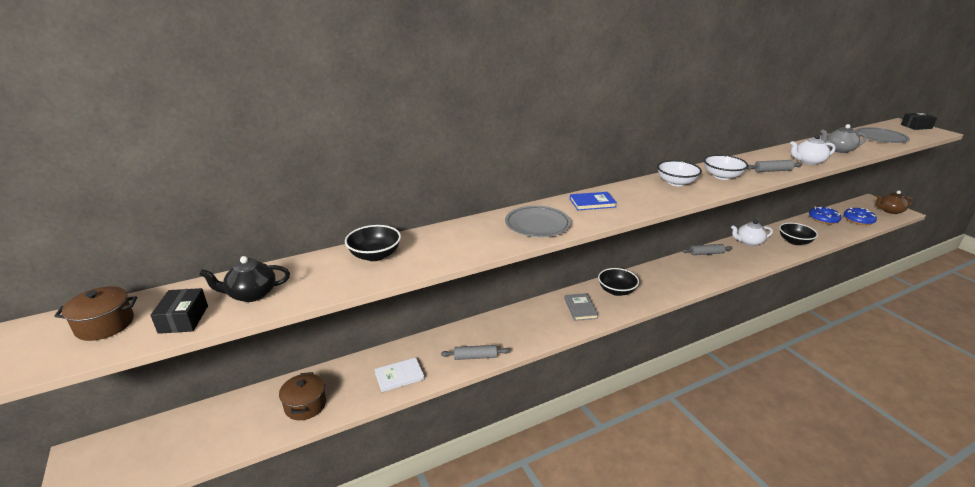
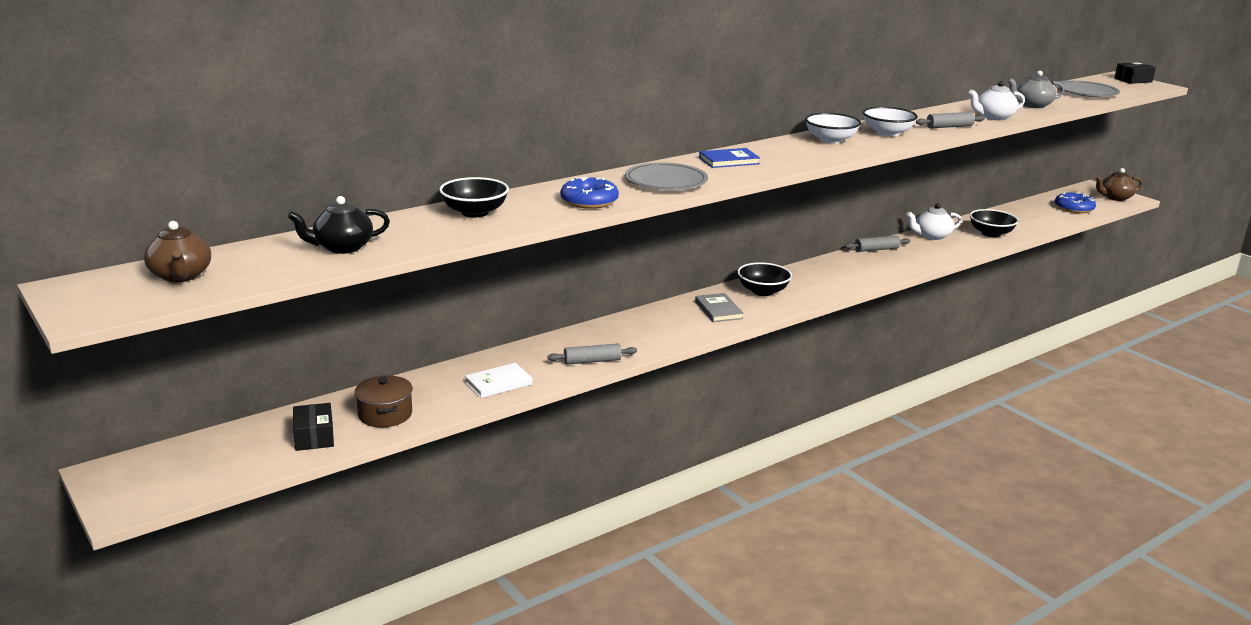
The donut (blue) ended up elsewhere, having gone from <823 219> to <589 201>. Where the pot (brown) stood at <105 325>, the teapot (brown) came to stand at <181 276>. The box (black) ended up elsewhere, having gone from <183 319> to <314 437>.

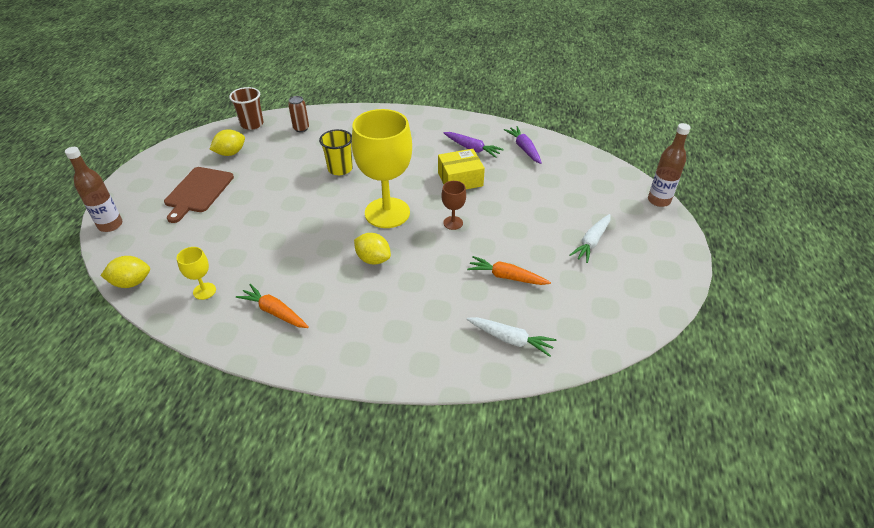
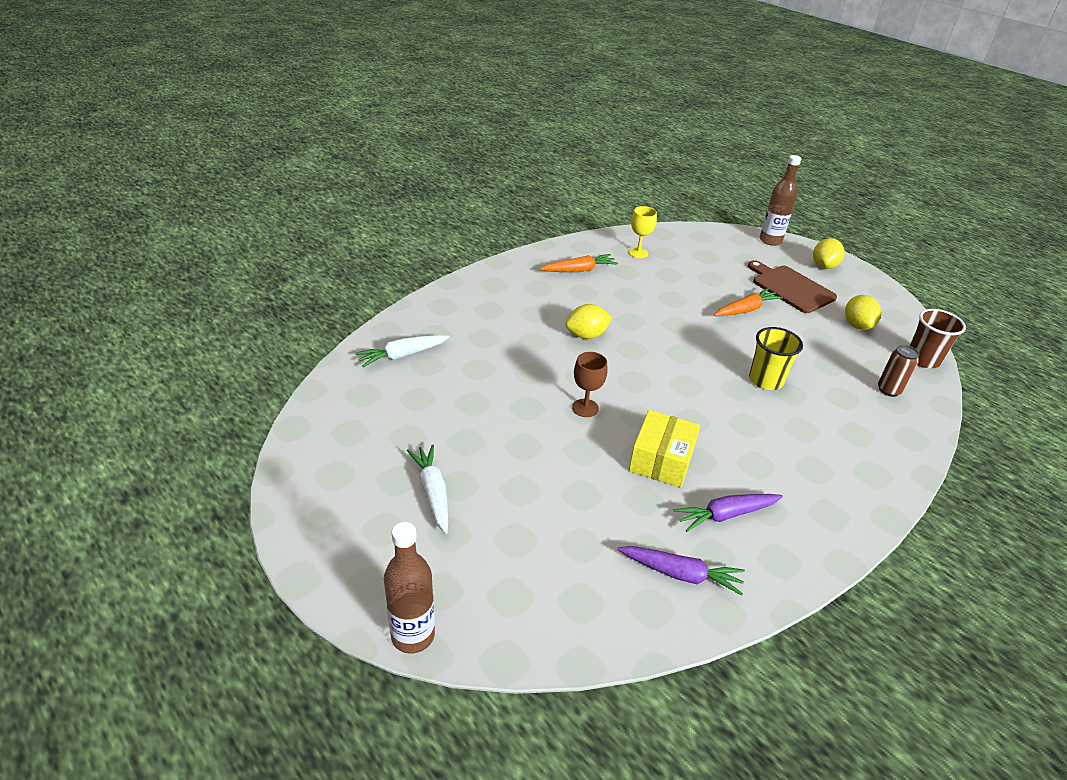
The second view lost the goblet (yellow) at <387 213>. The lemon (yellow) ended up elsewhere, having gone from <132 282> to <824 266>. The carrot (orange) ended up elsewhere, having gone from <506 277> to <746 310>.

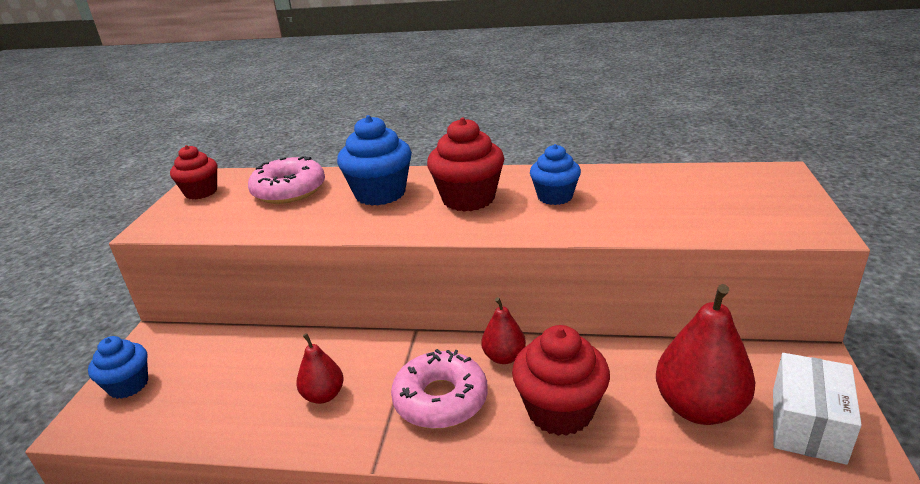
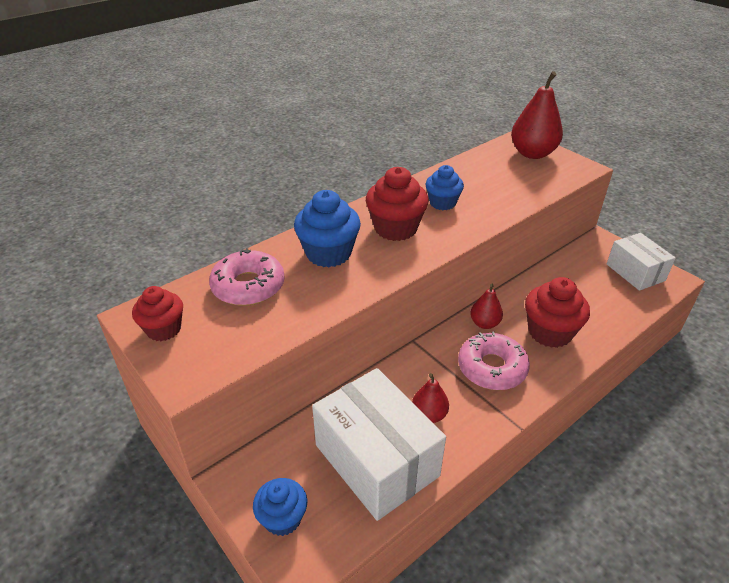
The pear (red) ended up elsewhere, having gone from <699 408> to <532 153>. The second view gained the box (white) at <376 460>.

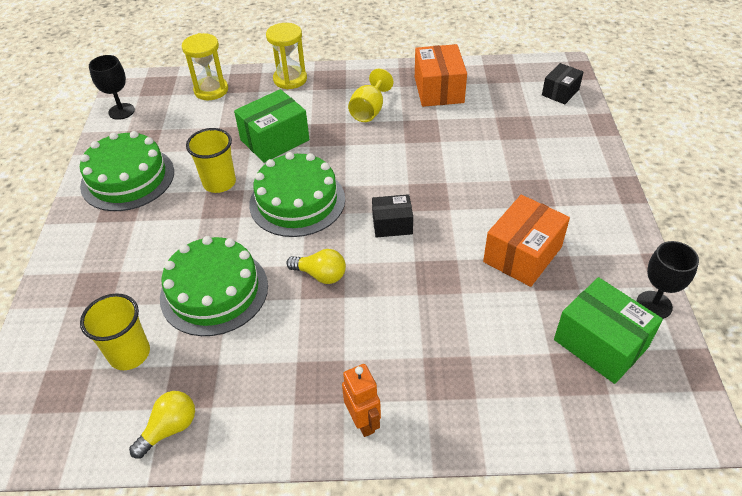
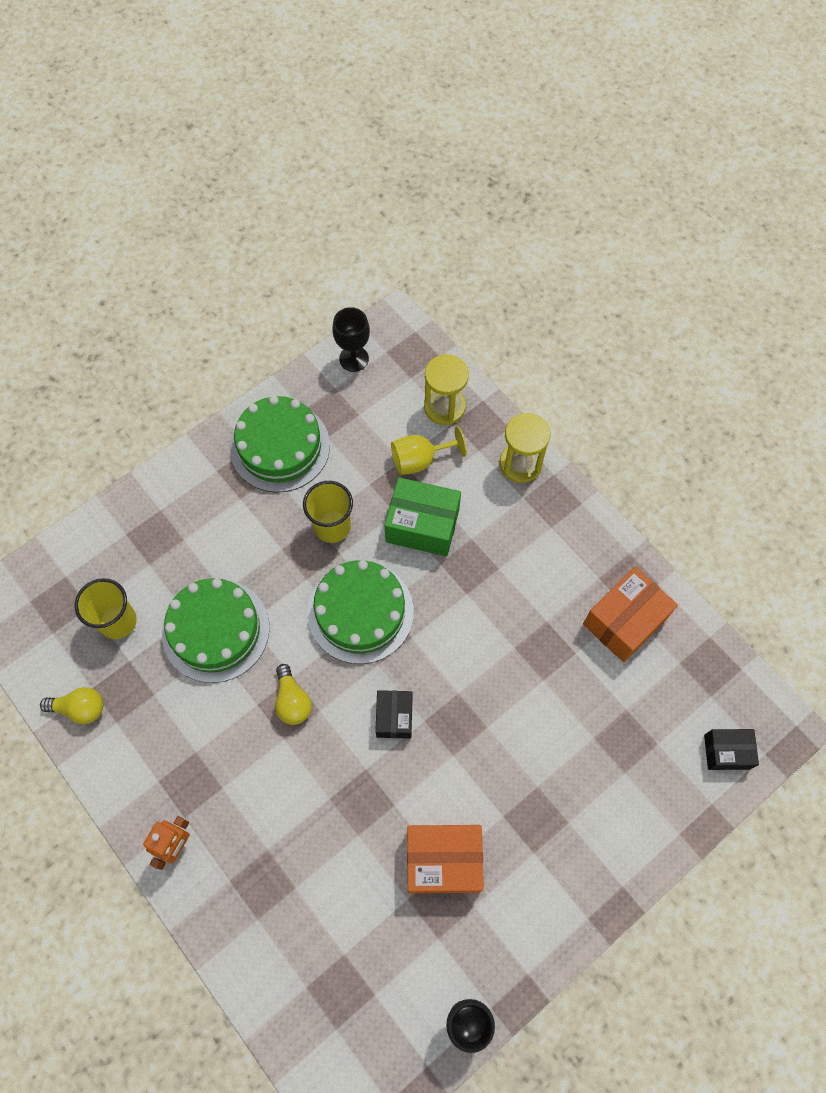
The goblet (yellow) ended up elsewhere, having gone from <369 110> to <420 460>. The box (black) at <392 224> ended up facing another way, 45 degrees clockwise from before. The second view lost the box (green) at <600 343>.

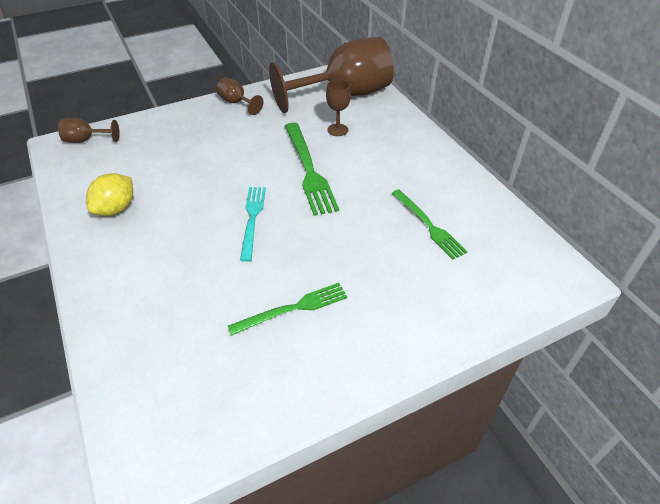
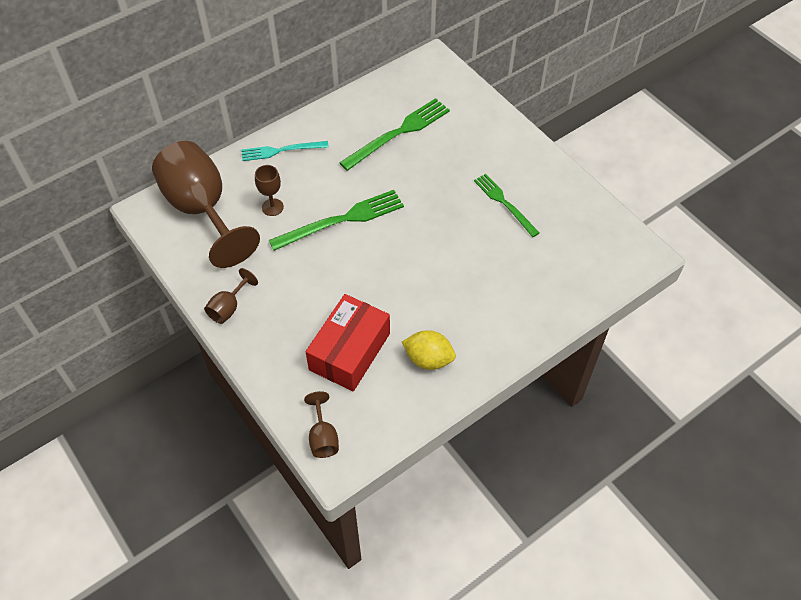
The fork (turquoise) ended up elsewhere, having gone from <252 219> to <281 150>. The size of the fork (green) at <428 225> changed by a factor of 1.52. The second view gained the box (red) at <349 351>.

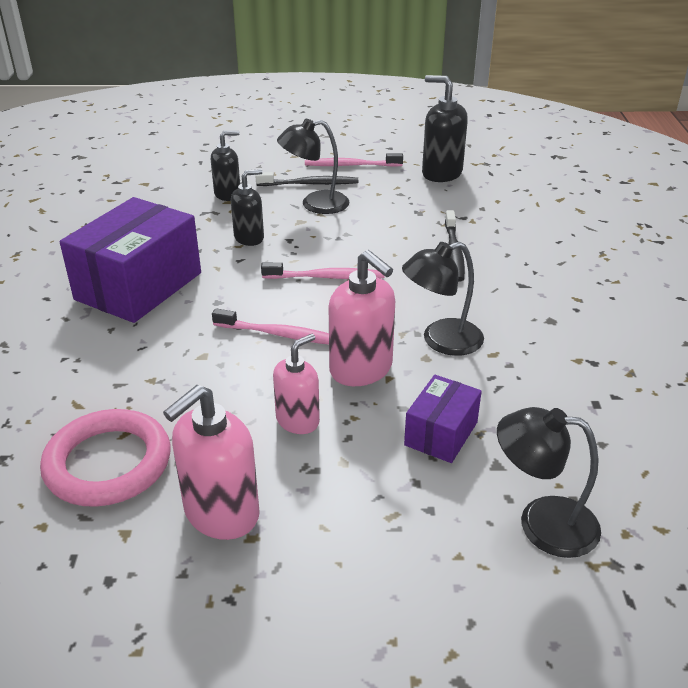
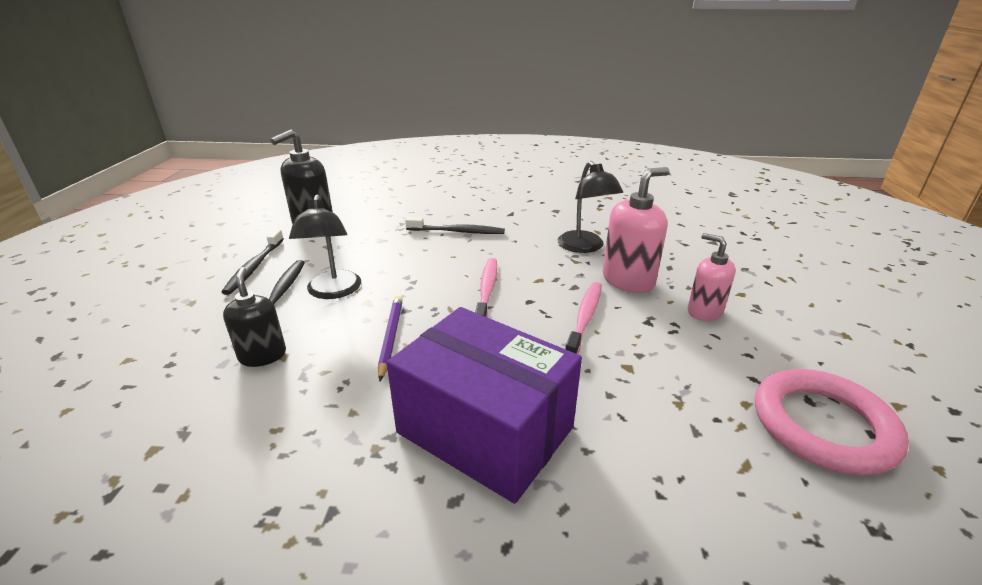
What was the toothbrush (pink) at <351 165> turned into the toothbrush (black) at <254 267>. Where the soap dispenser (black) stood at <249 238>, the pencil (purple) came to stand at <391 337>. The second view lost the box (purple) at <441 433>. The second view lost the soap dispenser (pink) at <221 513>. The second view lost the lamp (black) at <542 523>.

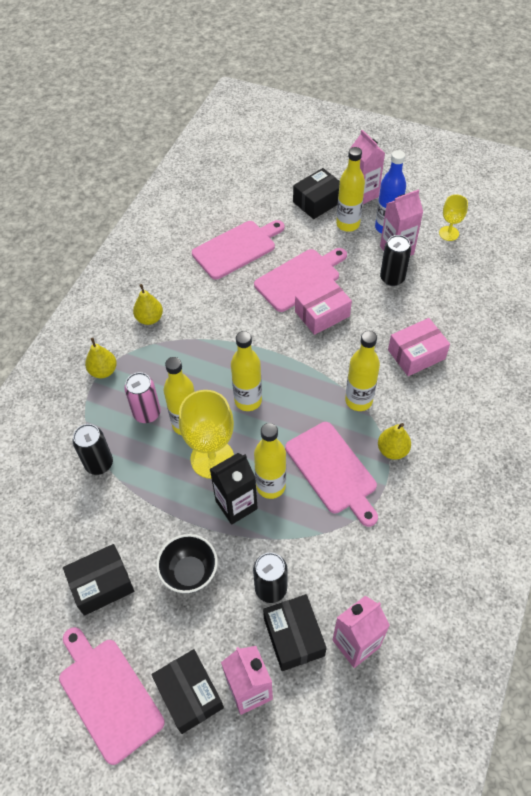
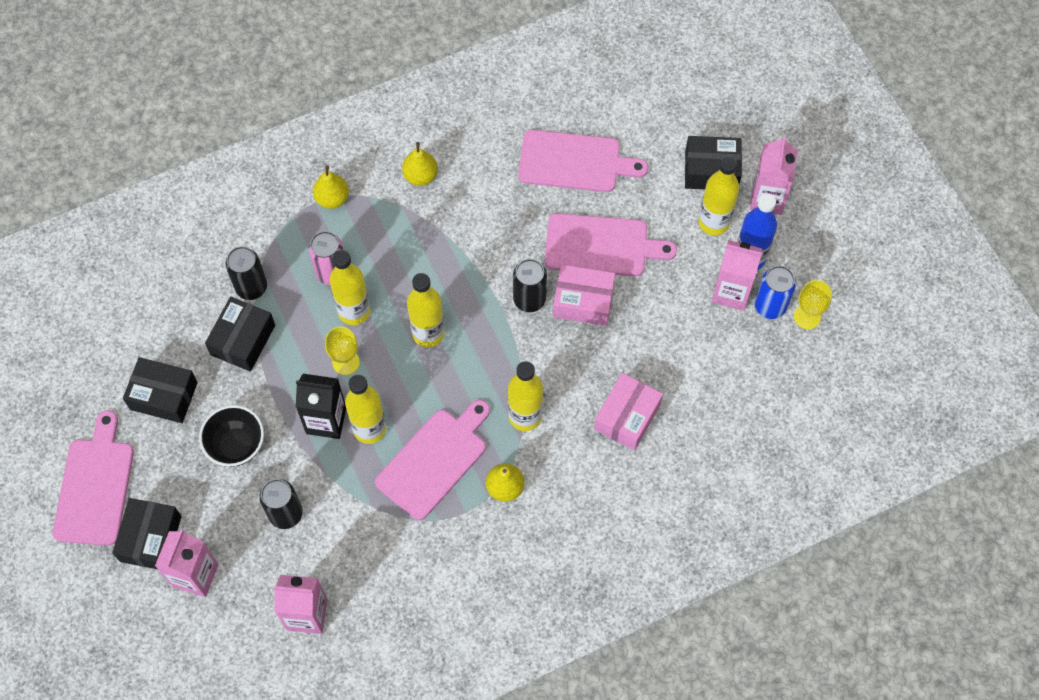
The can (black) ended up elsewhere, having gone from <392 278> to <529 299>. The box (pink) at <416 354> ended up facing another way, 75 degrees counterclockwise from before. The size of the goblet (yellow) at <212 459> changed by a factor of 0.55. The cutting board (pink) at <332 470> ended up facing another way, 150 degrees counterclockwise from before. The box (black) ended up elsewhere, having gone from <294 636> to <243 340>. The second view gained the can (blue) at <770 306>.

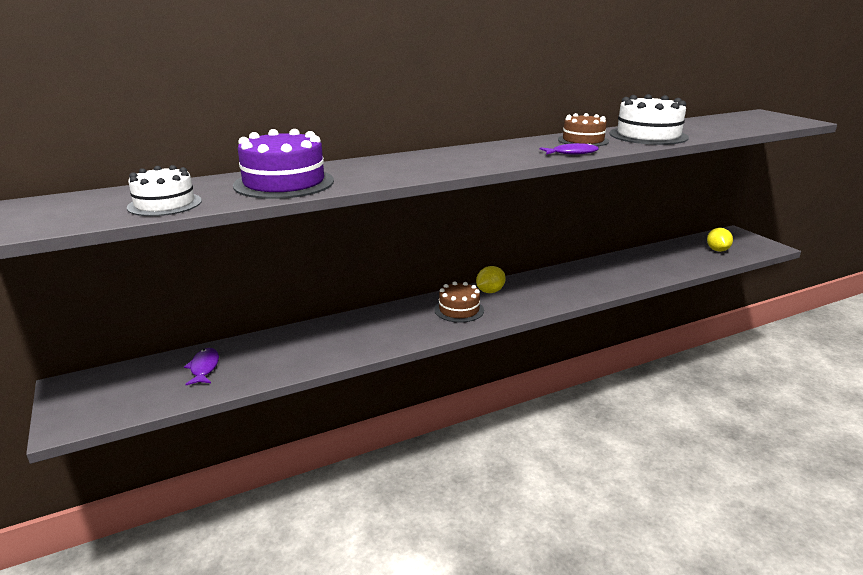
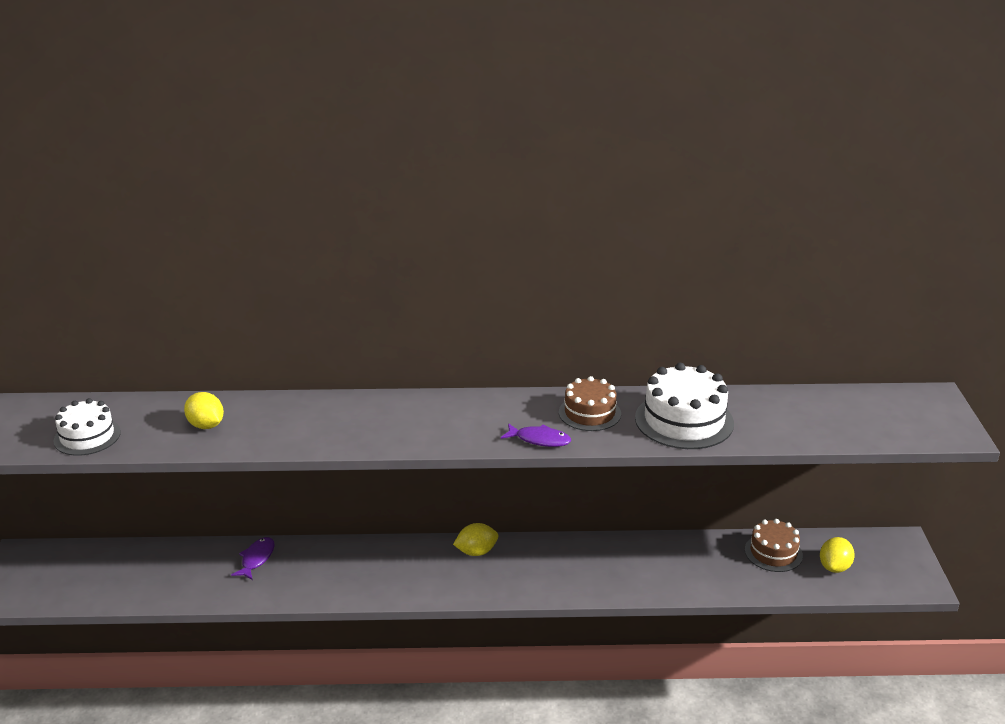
Where the cake (purple) stood at <284 183>, the lemon (yellow) came to stand at <206 425>. The cake (brown) ended up elsewhere, having gone from <459 310> to <773 552>. The fish (purple) ended up elsewhere, having gone from <204 368> to <256 559>.

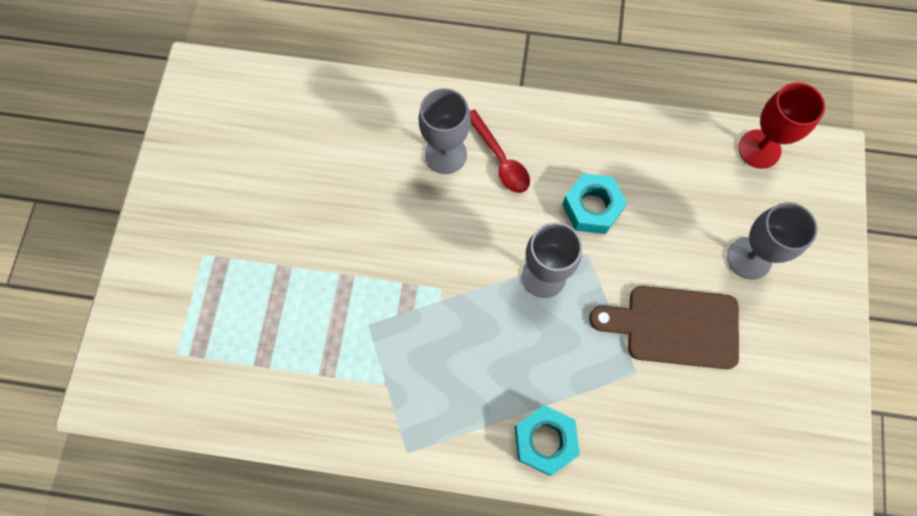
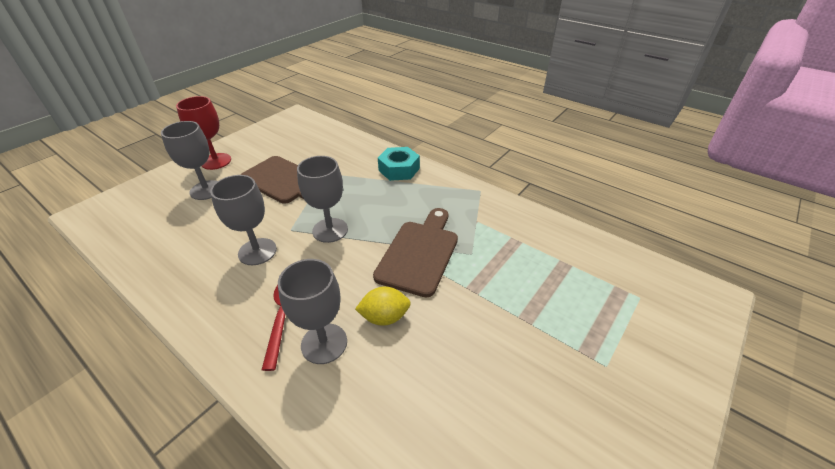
The goblet (red) ended up elsewhere, having gone from <759 149> to <216 161>. Where the nut (turquoise) stood at <592 207>, the goblet (grey) came to stand at <257 251>. The second view gained the cutting board (brown) at <419 253>. The second view gained the lemon (yellow) at <384 317>.

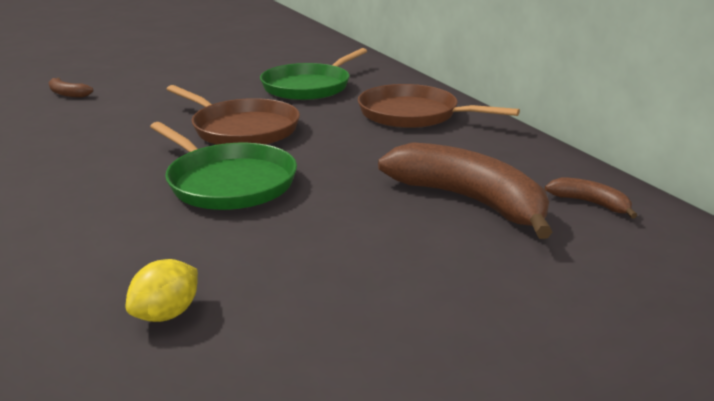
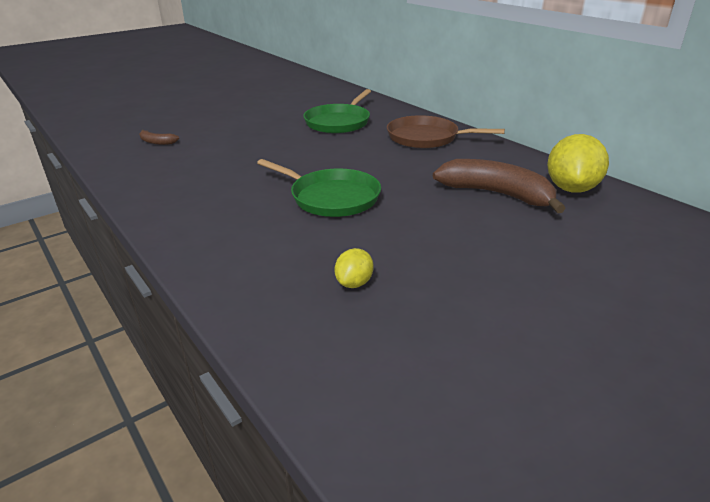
The second view lost the pan (brown) at <242 129>. Where the banana (brown) stood at <589 203>, the lemon (yellow) came to stand at <571 188>.

